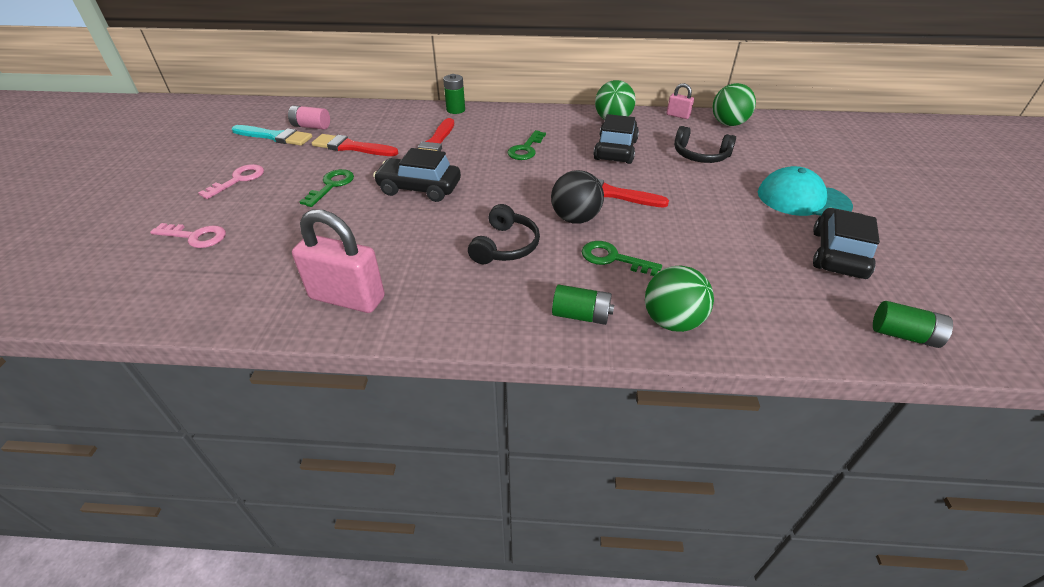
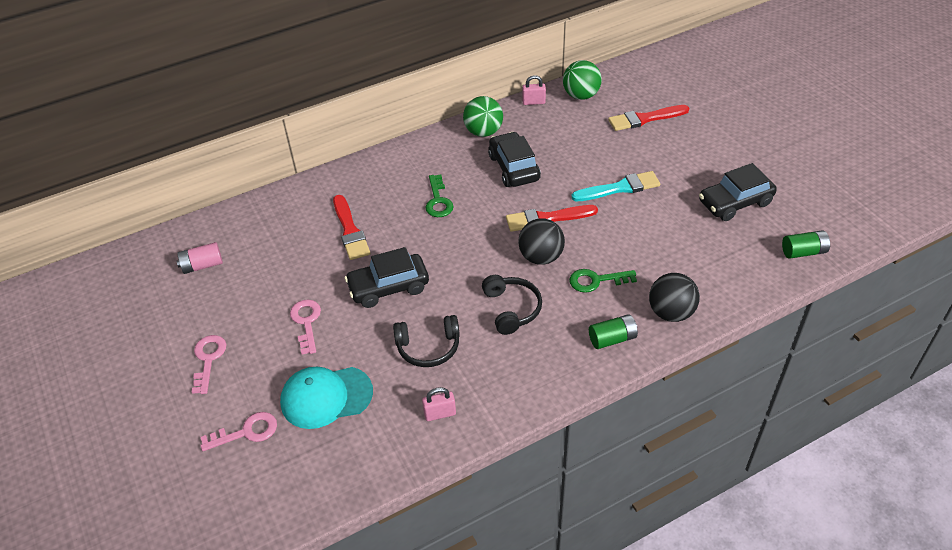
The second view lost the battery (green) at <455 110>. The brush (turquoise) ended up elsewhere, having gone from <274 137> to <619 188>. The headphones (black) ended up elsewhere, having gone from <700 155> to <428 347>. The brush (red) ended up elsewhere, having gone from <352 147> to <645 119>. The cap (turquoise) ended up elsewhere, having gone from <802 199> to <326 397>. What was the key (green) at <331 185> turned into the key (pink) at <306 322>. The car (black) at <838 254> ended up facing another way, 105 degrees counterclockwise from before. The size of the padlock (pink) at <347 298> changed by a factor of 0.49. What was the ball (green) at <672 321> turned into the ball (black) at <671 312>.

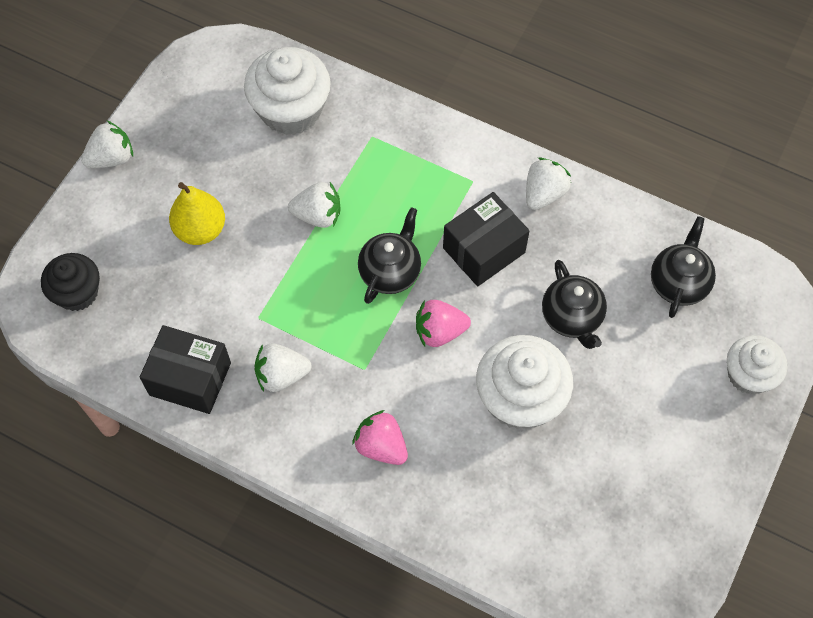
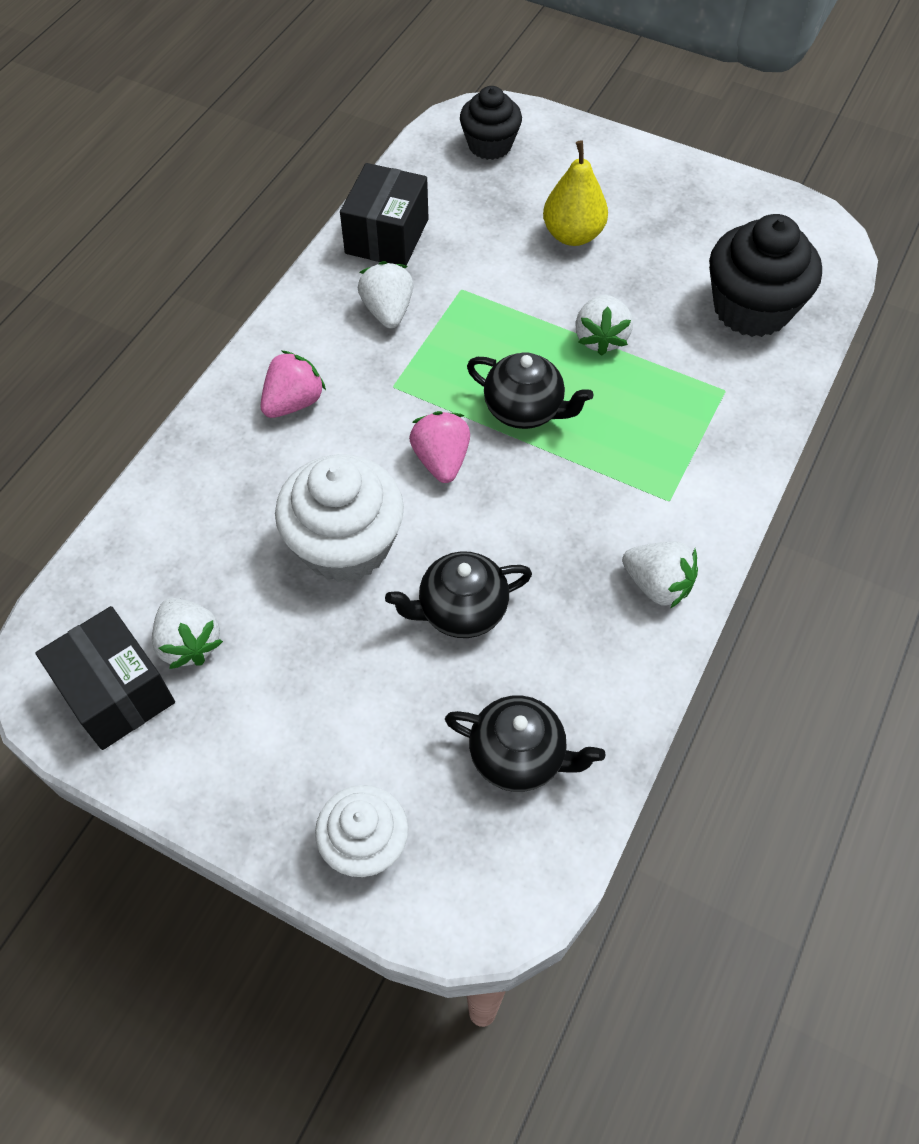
What was the cupcake (white) at <291 110> turned into the cupcake (black) at <751 308>. The strawberry (white) ended up elsewhere, having gone from <111 158> to <189 643>. The box (black) ended up elsewhere, having gone from <484 250> to <116 692>.

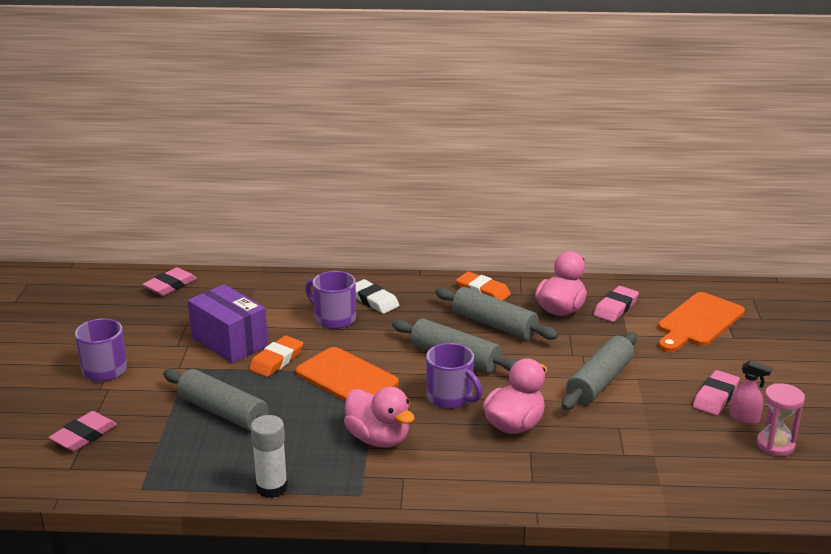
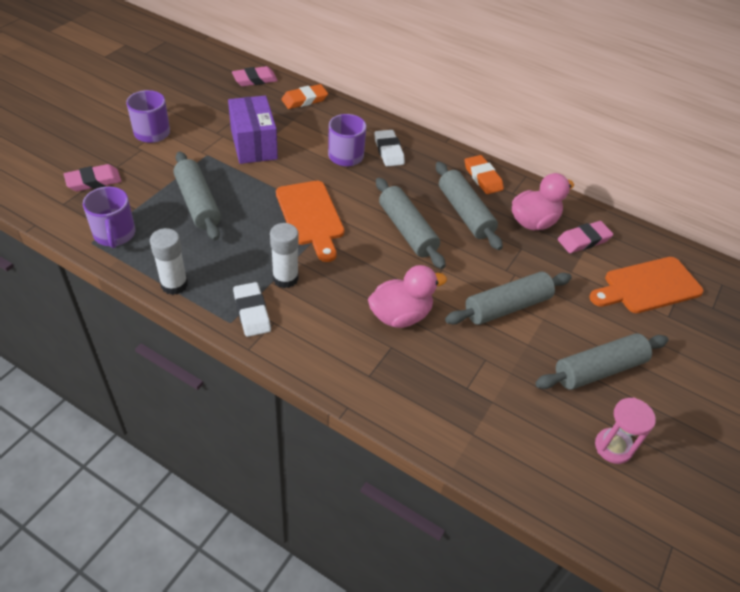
The eraser (orange) ended up elsewhere, having gone from <276 360> to <304 100>. The mug (purple) ended up elsewhere, having gone from <450 397> to <114 234>. The second view lost the spray bottle (pink) at <744 418>. Where the eraser (pink) stood at <715 397>, the rolling pin (grey) came to stand at <599 370>. Where the duck (pink) stood at <378 439>, the glue stick (white) came to stand at <285 278>. The second view gained the eraser (white) at <252 312>.

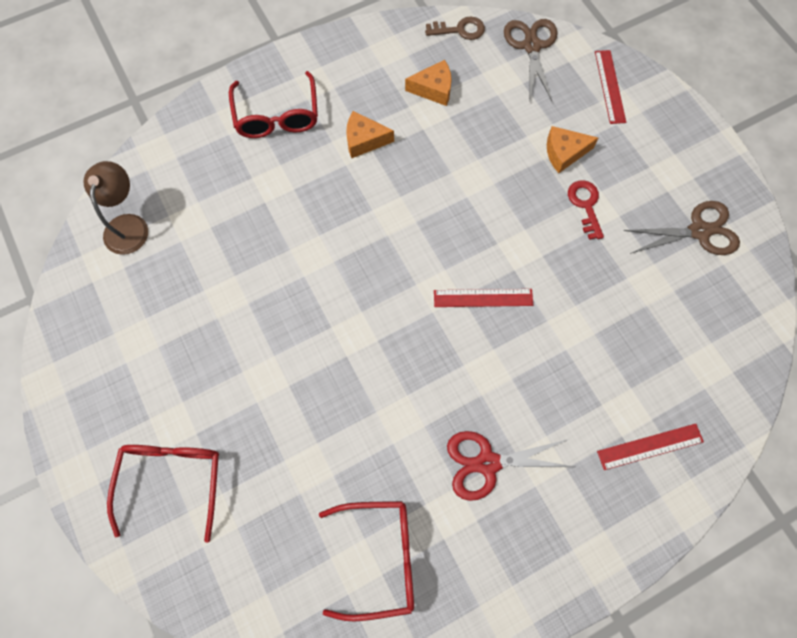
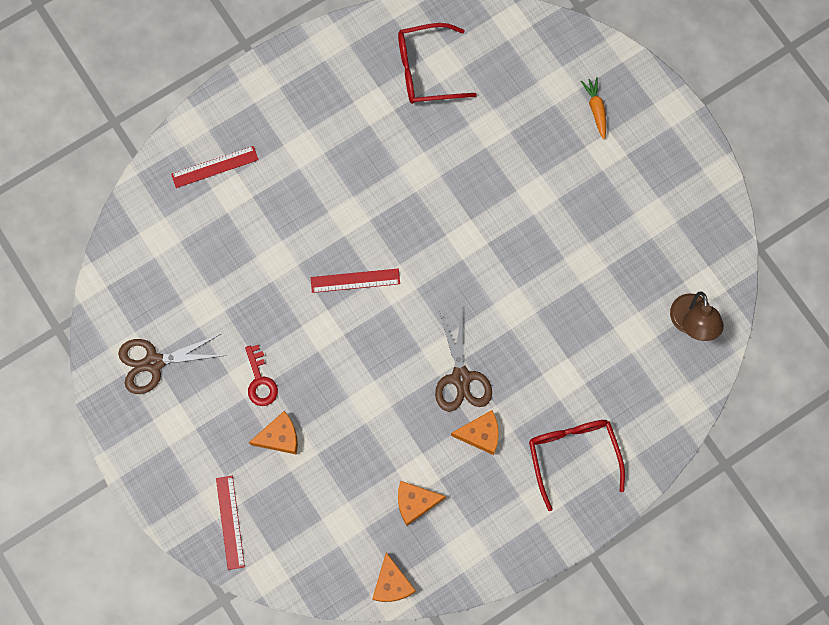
Where the key (brown) stood at <460 30>, the cheese (orange) came to stand at <392 583>. The scissors (brown) ended up elsewhere, having gone from <531 46> to <461 377>. The second view lost the scissors (red) at <487 463>. Where the glasses (red) stood at <172 481>, the carrot (orange) came to stand at <596 109>.

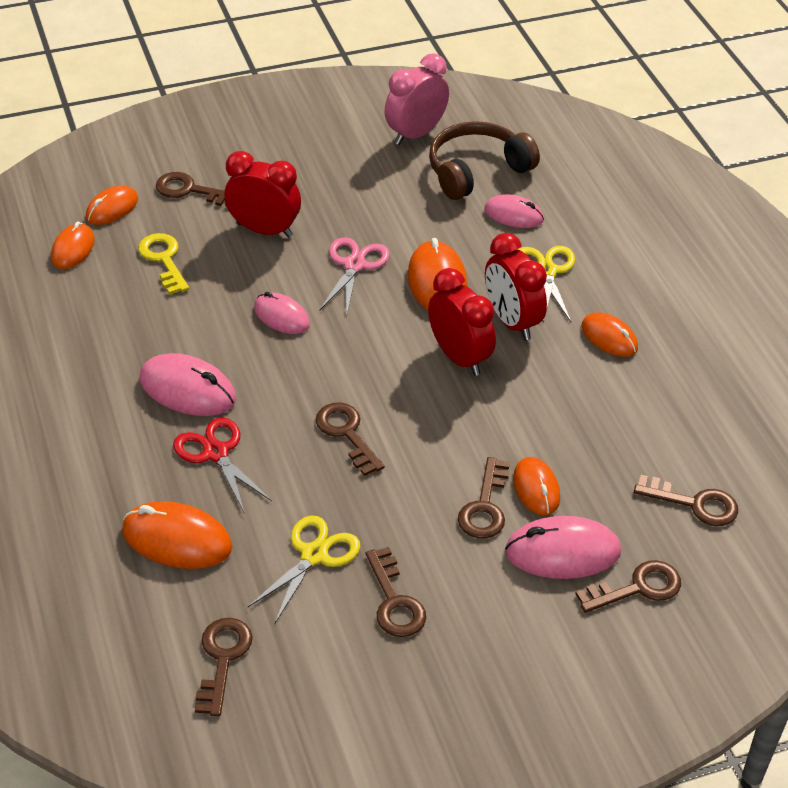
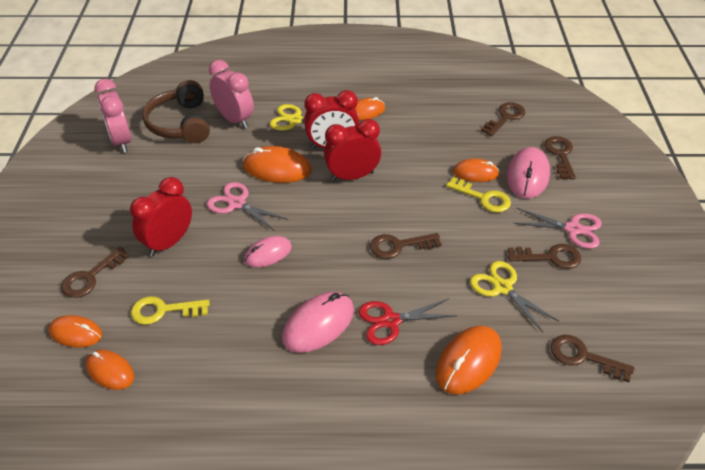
The mouse (orange) at <112 208> ended up facing another way, 45 degrees counterclockwise from before. Where the mouse (pink) stood at <513 215>, the clock (pink) came to stand at <235 119>. What was the key (brown) at <485 506> turned into the key (yellow) at <483 198>. The second view gained the scissors (pink) at <573 229>.

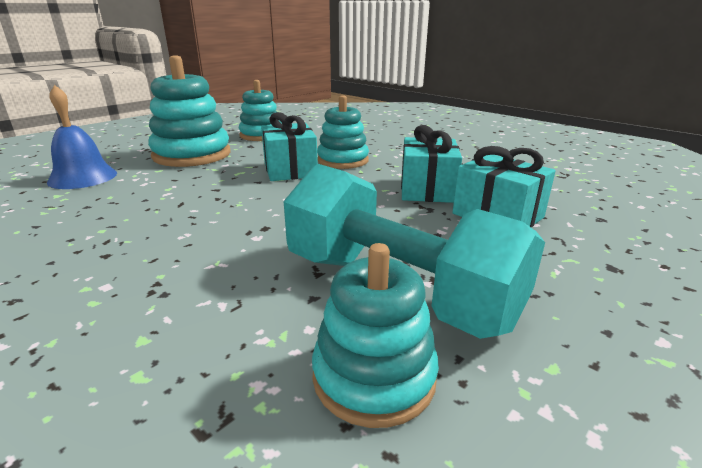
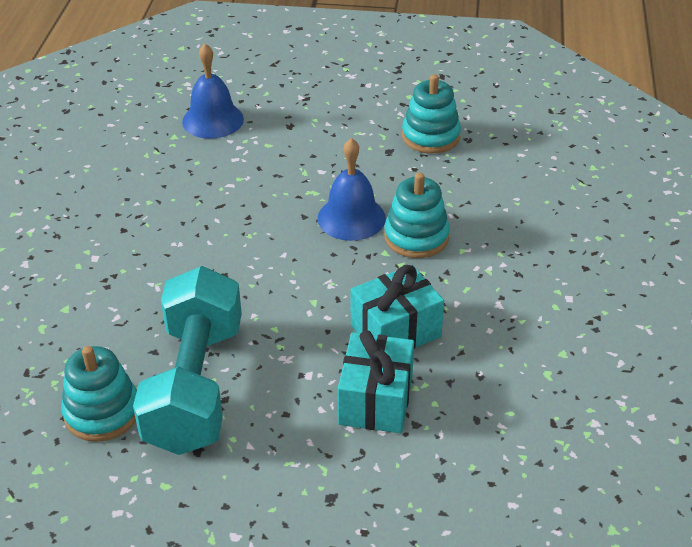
The second view lost the stacking toy (turquoise) at <192 155>. Where the gift (turquoise) stood at <290 170>, the bell (blue) came to stand at <351 218>.

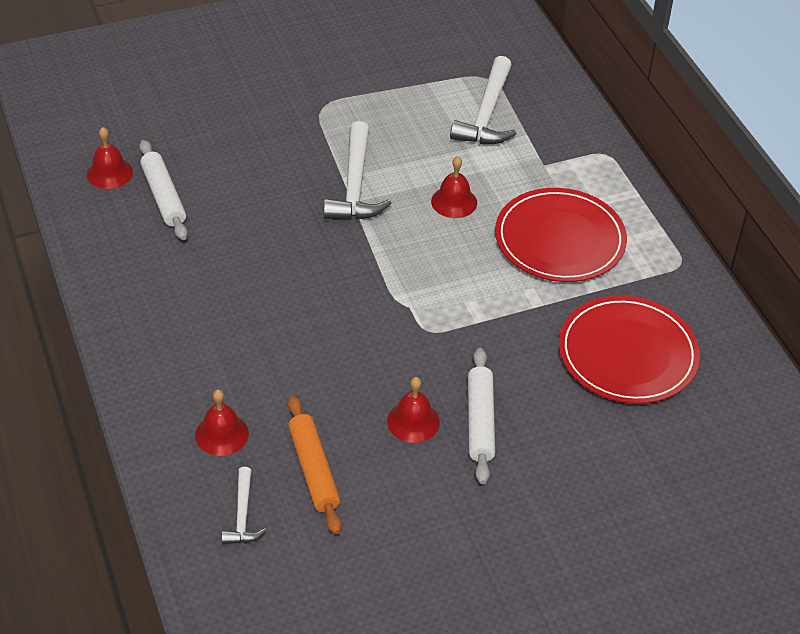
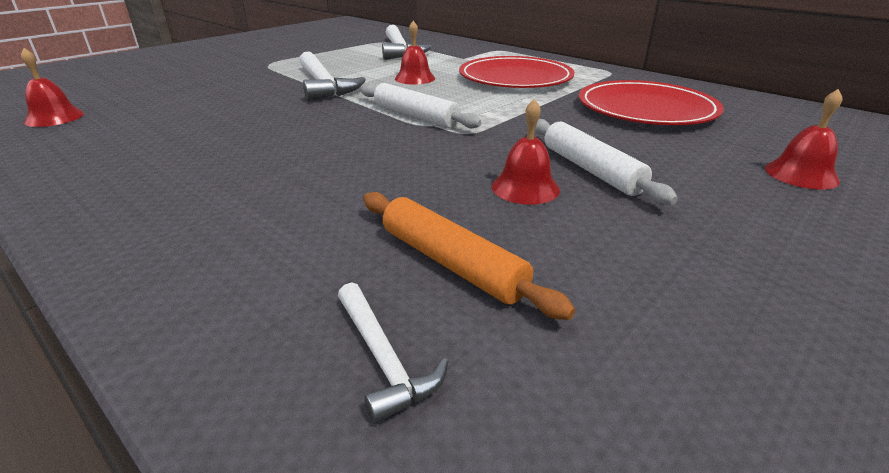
The rolling pin (white) ended up elsewhere, having gone from <163 196> to <415 116>. The bell (red) ended up elsewhere, having gone from <222 434> to <801 174>.

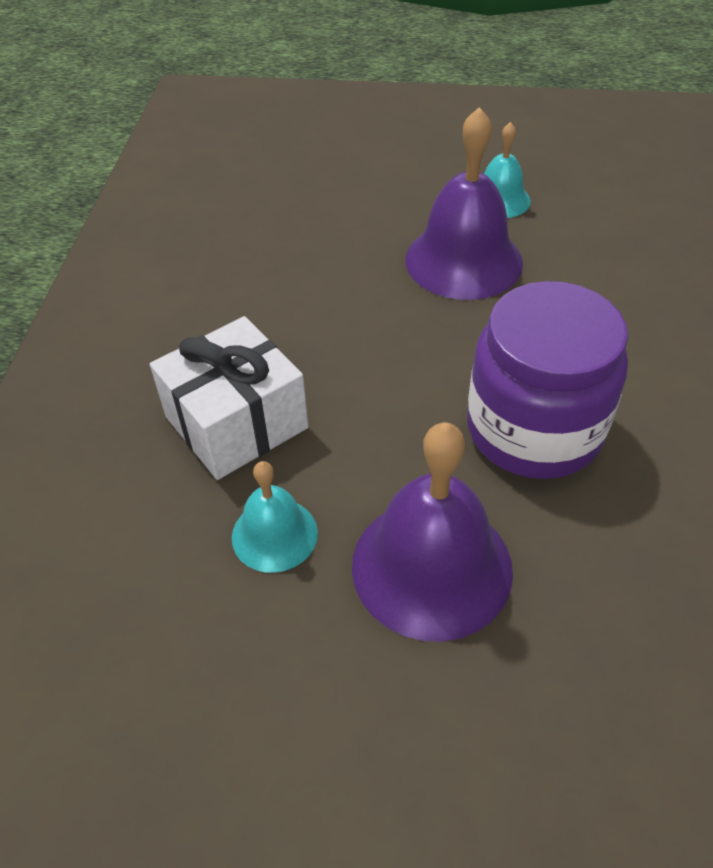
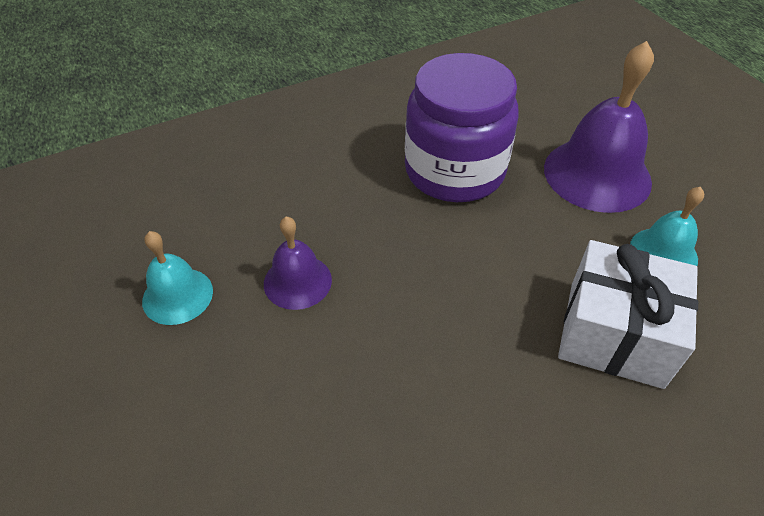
The size of the bell (purple) at <463 260> changed by a factor of 0.56.

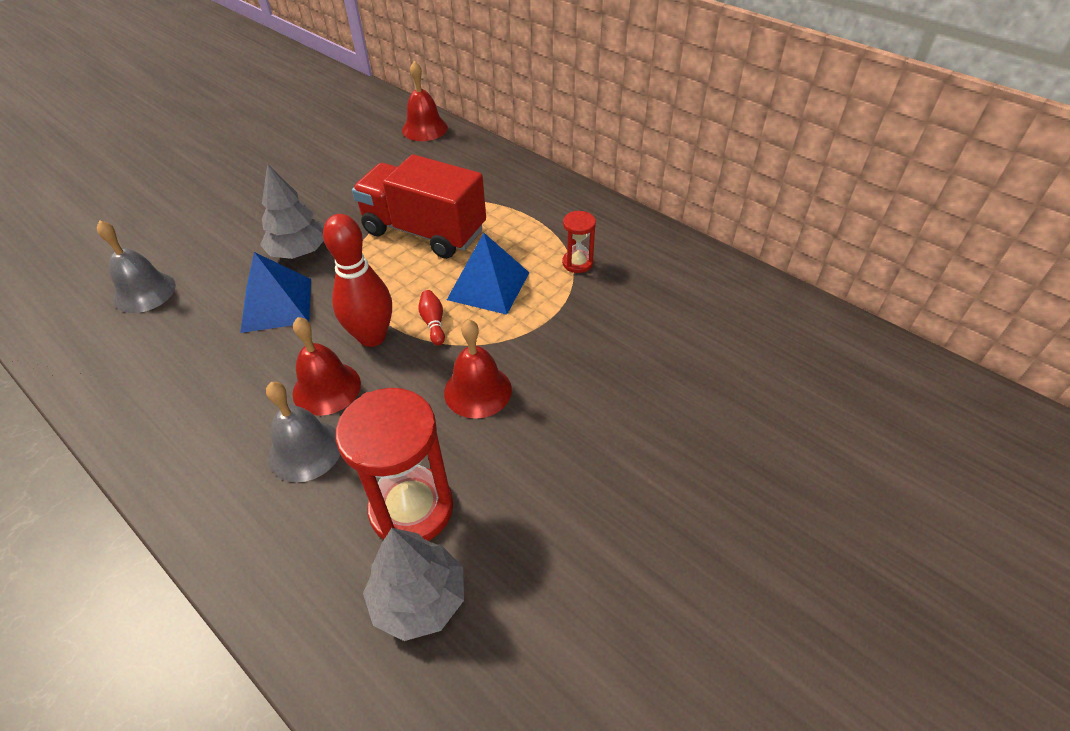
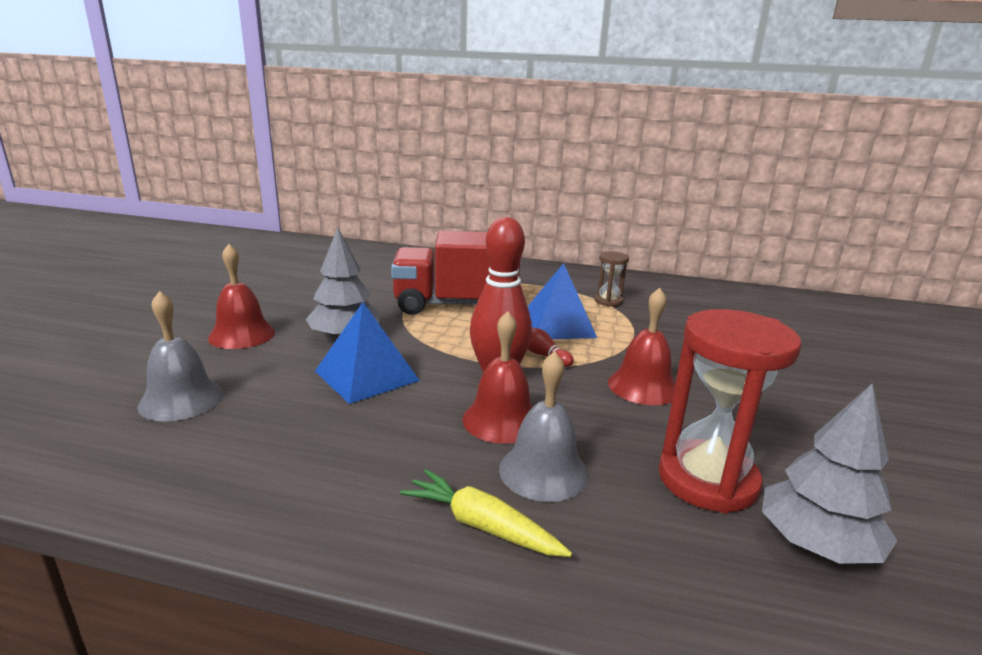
The bell (red) ended up elsewhere, having gone from <424 129> to <242 335>. What was the hourglass (red) at <577 263> turned into the hourglass (brown) at <608 301>. The second view gained the carrot (yellow) at <482 525>.

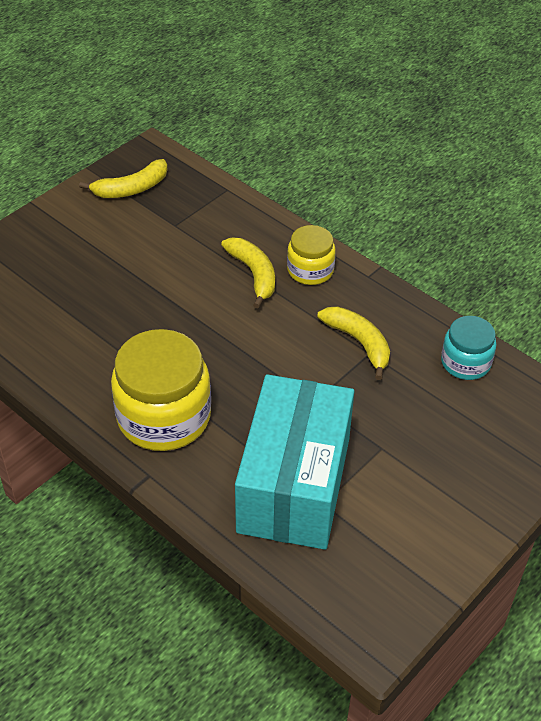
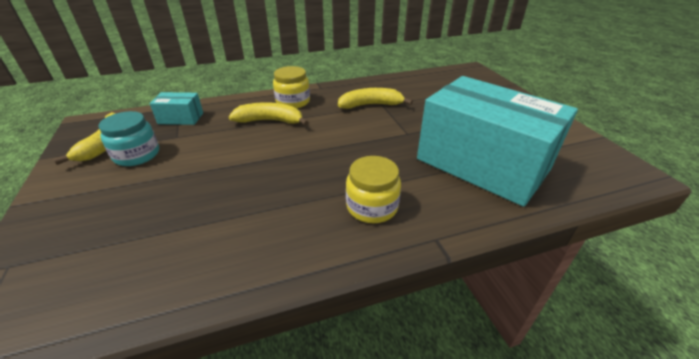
The jar (turquoise) ended up elsewhere, having gone from <465 362> to <137 155>. The size of the jar (yellow) at <164 416> changed by a factor of 0.56. The second view gained the box (turquoise) at <181 118>.

